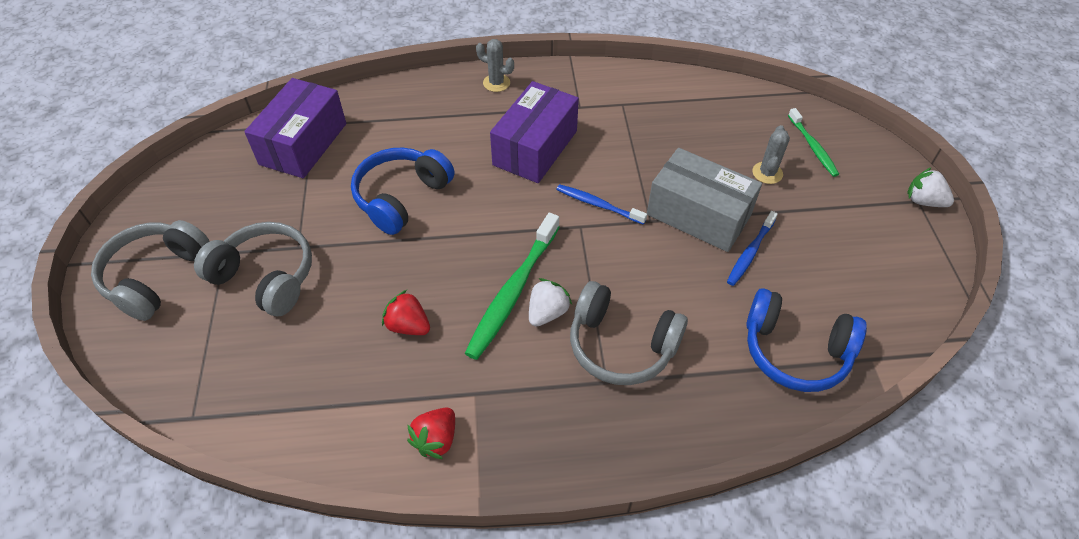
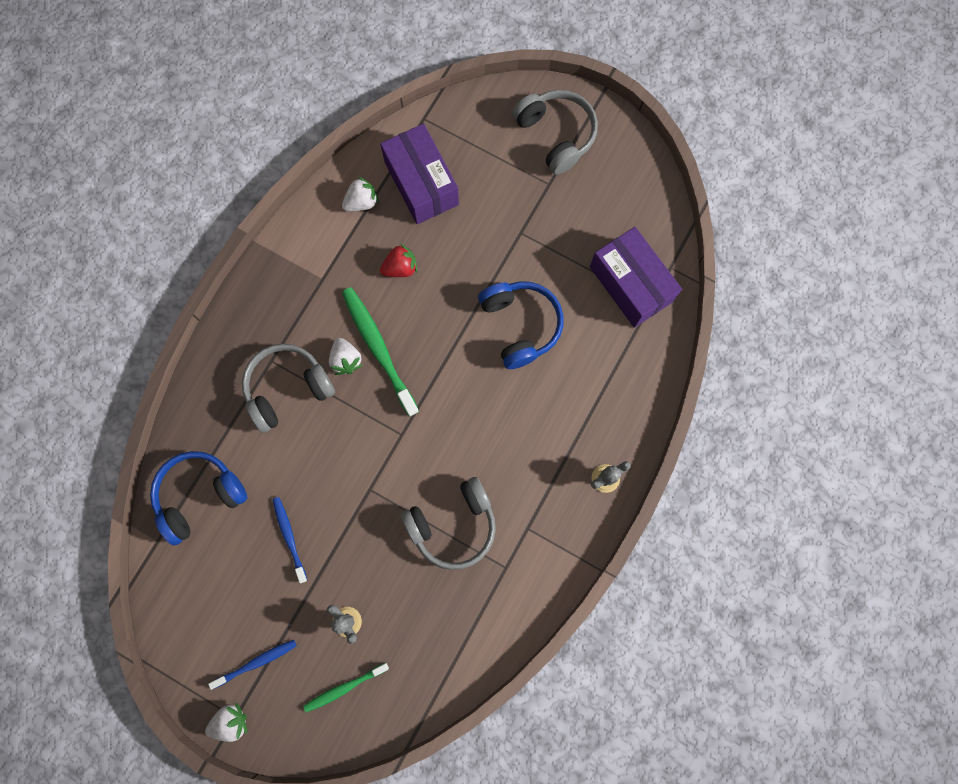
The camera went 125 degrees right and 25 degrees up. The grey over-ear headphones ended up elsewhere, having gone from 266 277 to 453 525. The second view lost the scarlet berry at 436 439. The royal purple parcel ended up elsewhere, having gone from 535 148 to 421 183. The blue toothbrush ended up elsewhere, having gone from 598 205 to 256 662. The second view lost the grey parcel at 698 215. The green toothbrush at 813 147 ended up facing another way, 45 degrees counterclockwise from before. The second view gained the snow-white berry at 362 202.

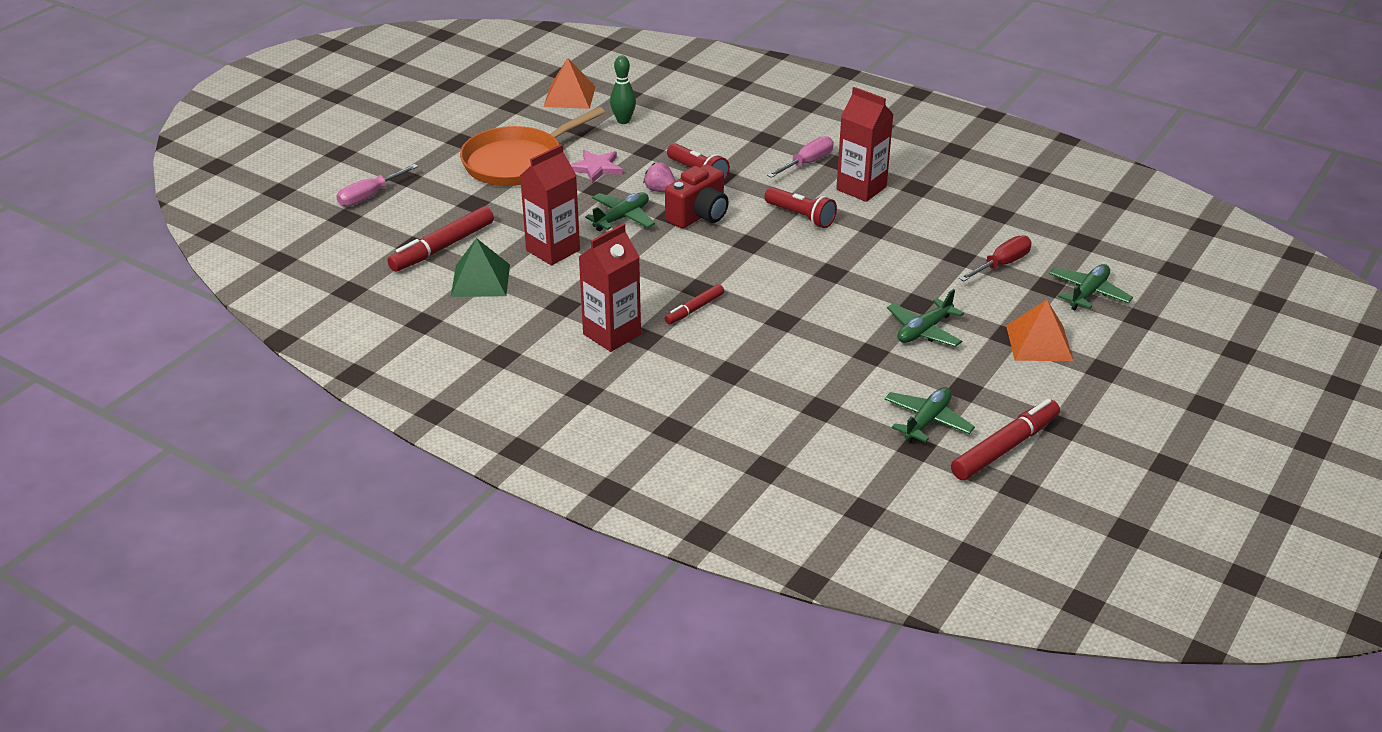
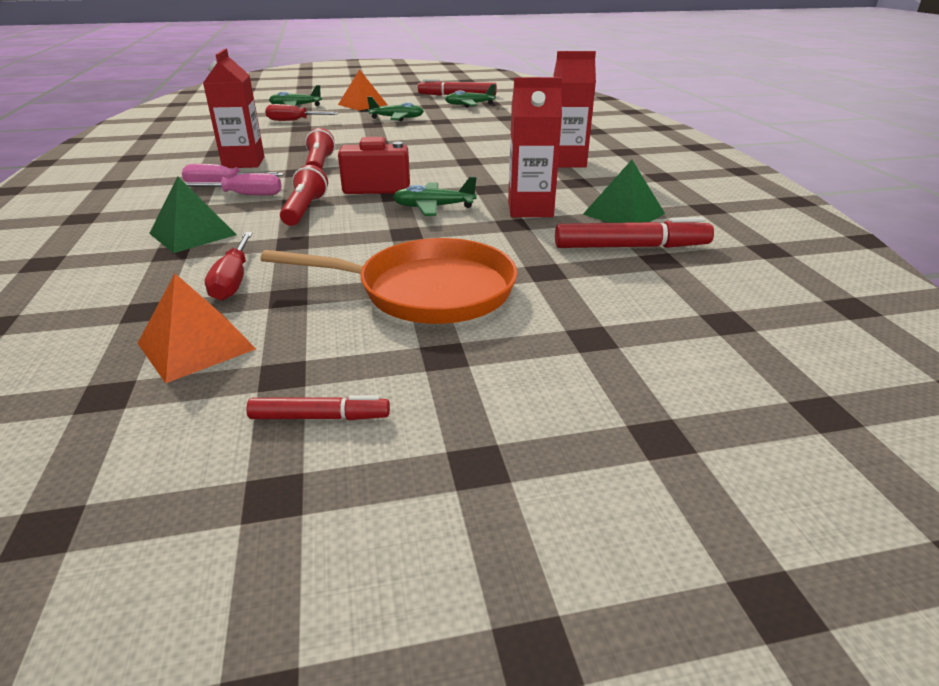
The camera went 135 degrees left and 5 degrees down. The rosy screwdriver ended up elsewhere, having gone from 370 196 to 243 195. The second view lost the rosy star at 596 168. Where the green bowling pin stood at 623 121, the scarlet screwdriver came to stand at 233 280. The second view lost the rosy berry at 660 190. The scarlet felt pen ended up elsewhere, having gone from 695 309 to 319 417. The second view gained the green solid pyramid at 193 234.

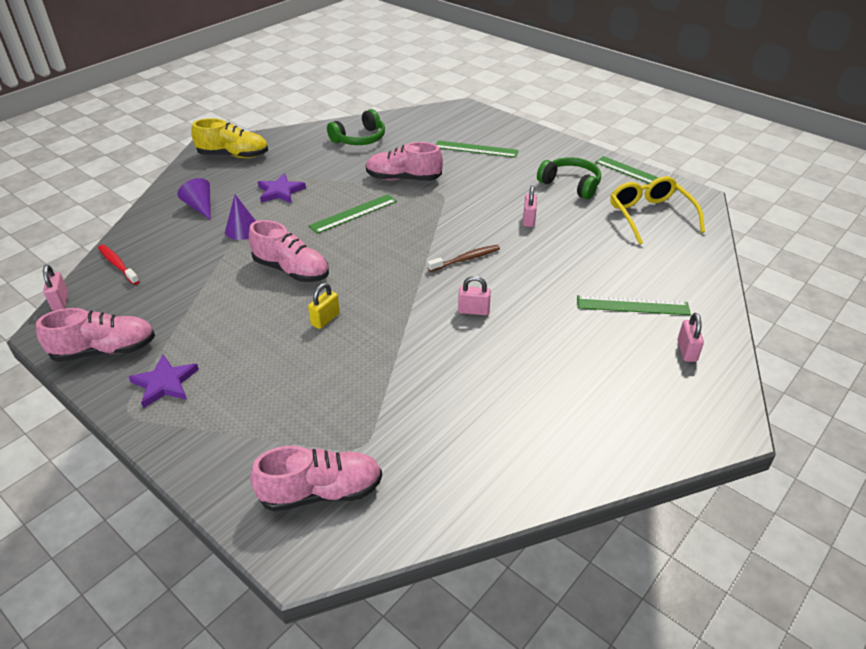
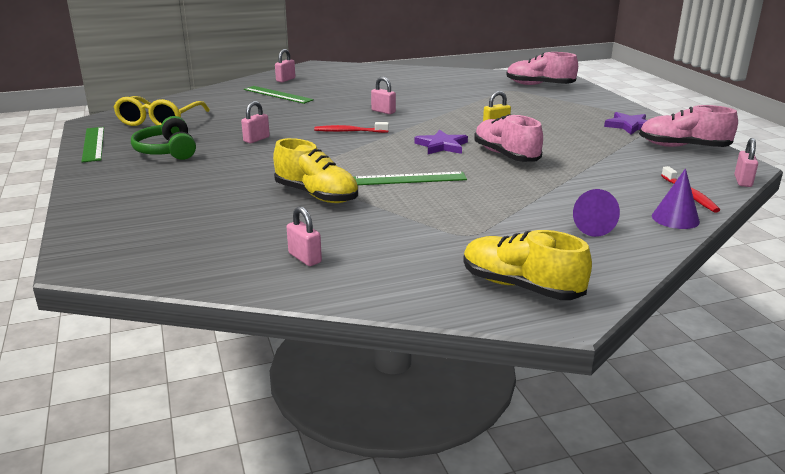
The camera went 150 degrees left and 15 degrees down. The royal purple cone shape ended up elsewhere, having gone from 242 229 to 675 218. The royal purple star ended up elsewhere, having gone from 280 191 to 441 146. Where the green over-ear headphones stood at 360 139, the rosy padlock came to stand at 305 258. What was the rosy sneaker at 403 178 turned into the bright yellow sneaker at 316 195. What was the brown toothbrush at 465 259 turned into the scarlet toothbrush at 349 131. The second view lost the green straightedge at 476 149.

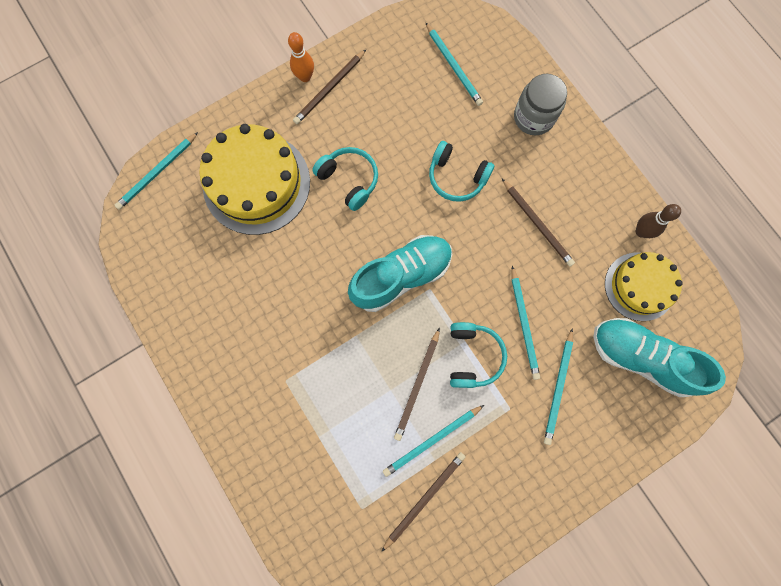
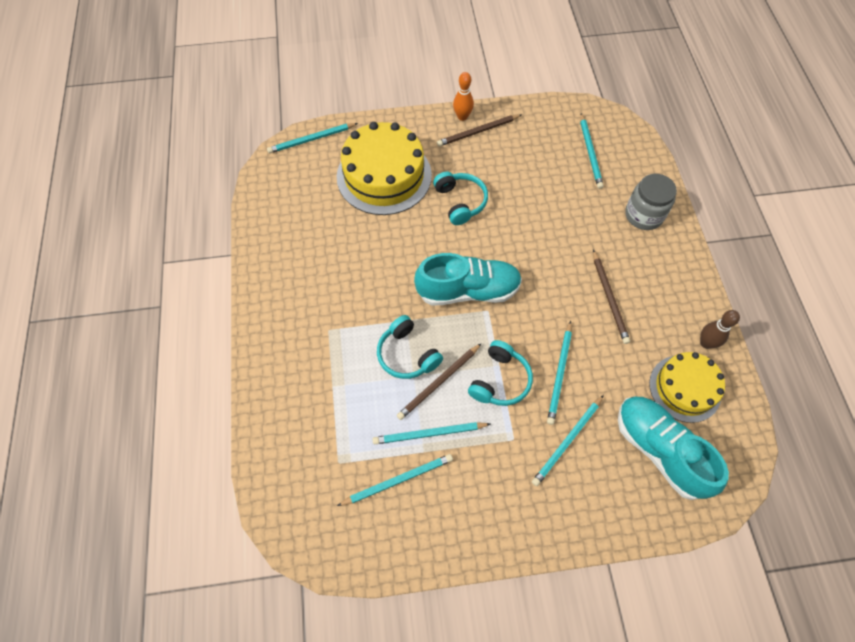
The camera went 25 degrees right and 15 degrees down. What was the brown pencil at 424 498 turned into the turquoise pencil at 398 480. The turquoise over-ear headphones ended up elsewhere, having gone from 456 177 to 407 354.

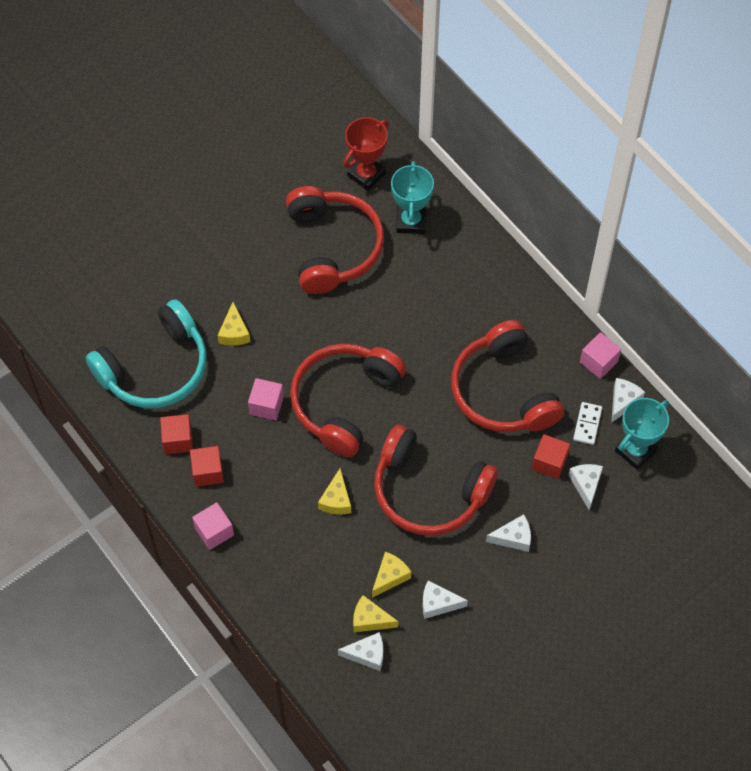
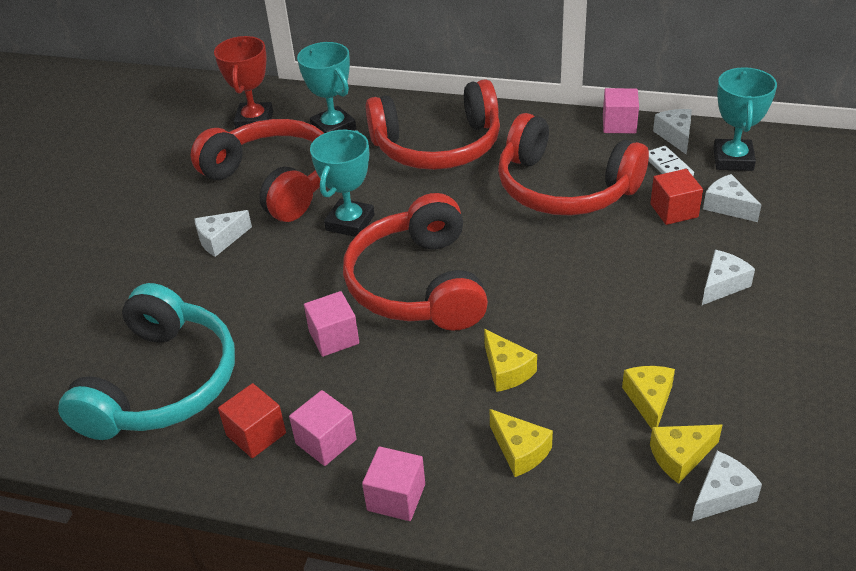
The camera went 35 degrees left and 20 degrees down. What was the scarlet cube at 208 472 turned into the rosy cube at 326 441. The bright yellow cheese wedge ended up elsewhere, having gone from 234 332 to 520 451. The scarlet over-ear headphones ended up elsewhere, having gone from 429 491 to 438 146. The snow-white cheese wedge ended up elsewhere, having gone from 438 603 to 220 240. The second view gained the turquoise award cup at 350 222.

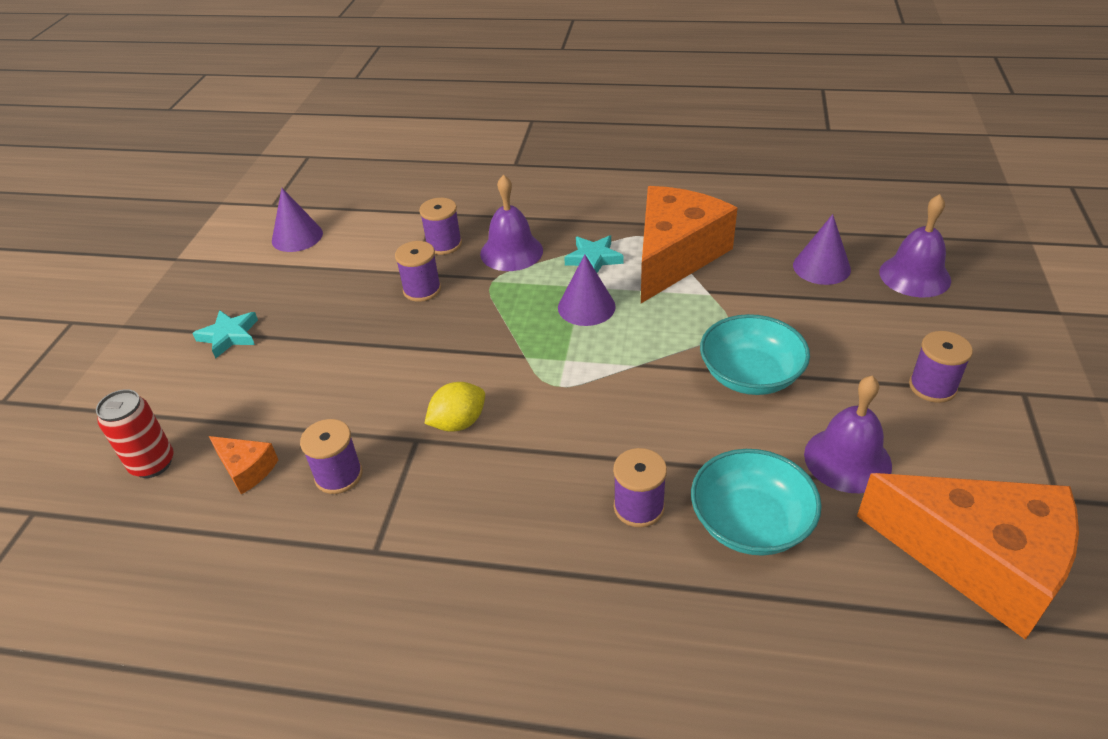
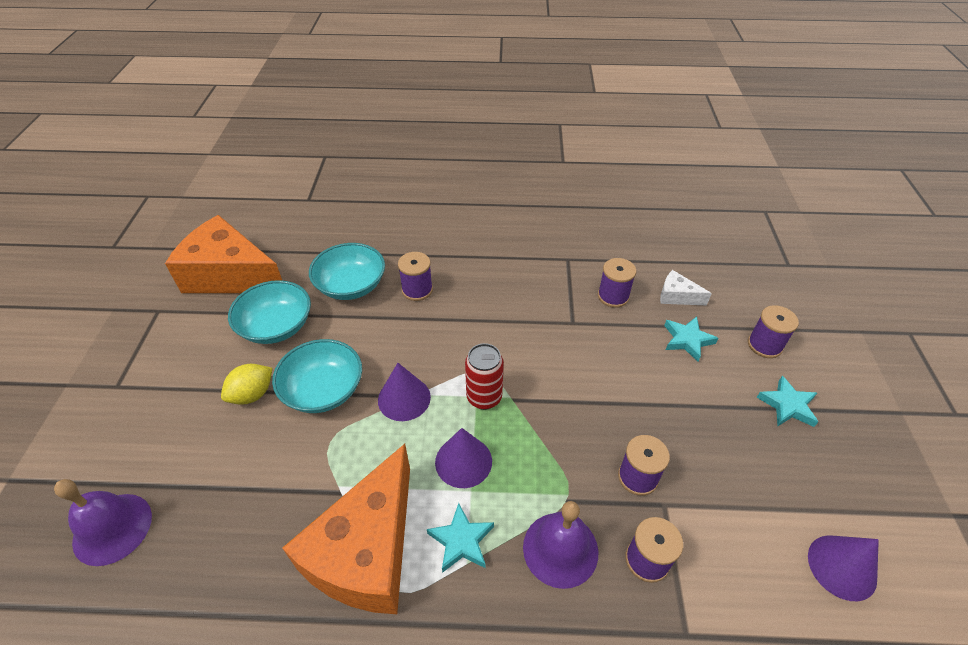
The camera went 170 degrees right and 5 degrees up. The scarlet tin ended up elsewhere, having gone from 153 464 to 484 397. What was the bright orange cheese wedge at 246 469 turned into the snow-white cheese wedge at 677 296. The bright yellow toy lemon ended up elsewhere, having gone from 458 423 to 252 394. The royal purple cone shape ended up elsewhere, having gone from 821 267 to 404 398. Where the royal purple hand bell stood at 847 459, the turquoise deep dish came to stand at 276 326. The royal purple bobbin ended up elsewhere, having gone from 932 387 to 764 345. The second view gained the turquoise star at 687 340.

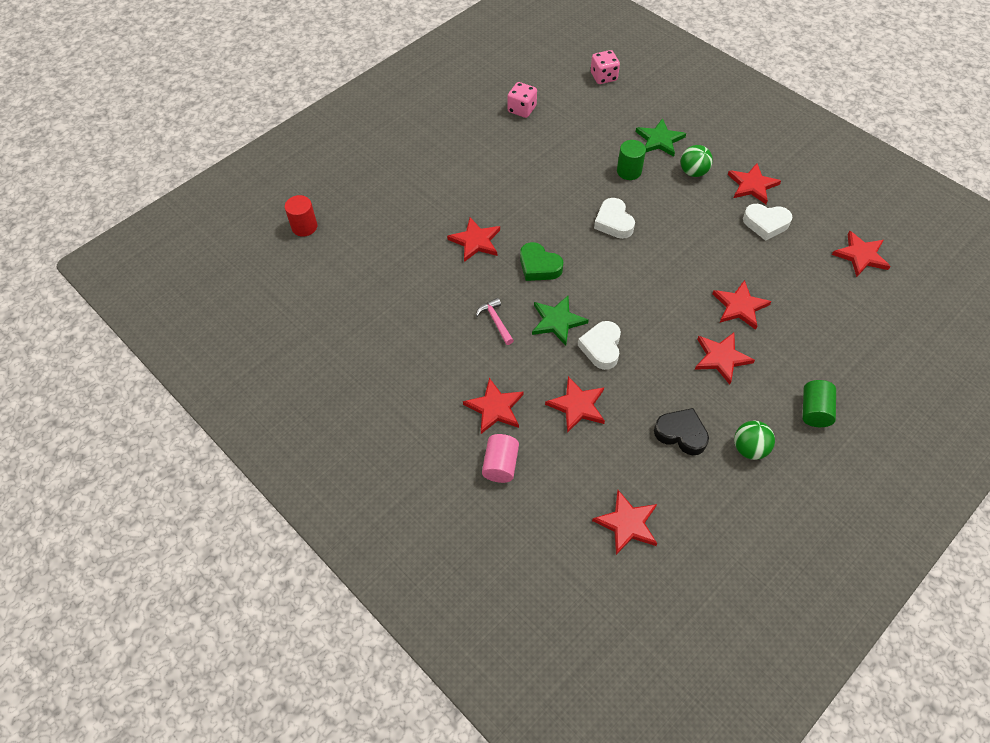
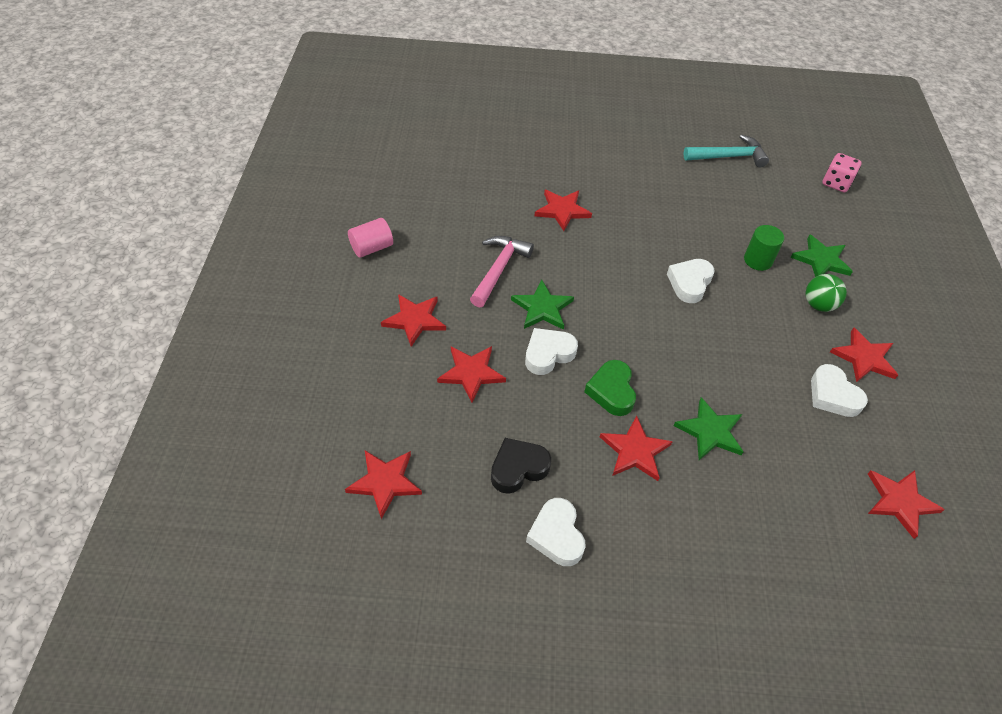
The camera went 45 degrees right and 5 degrees down. The second view lost the scarlet cylinder at 304 227. The size of the rosy carpenter's hammer at 496 321 changed by a factor of 1.65. The rosy cylinder ended up elsewhere, having gone from 500 465 to 372 248. Where the rosy die stood at 522 109, the turquoise carpenter's hammer came to stand at 728 157. The green heart ended up elsewhere, having gone from 539 266 to 611 391. The jet-black heart at 681 434 ended up facing another way, 105 degrees counterclockwise from before. What was the scarlet star at 740 306 turned into the green star at 710 431. Where the green ball stood at 749 448, the snow-white heart came to stand at 556 535. The second view lost the green cylinder at 814 411.

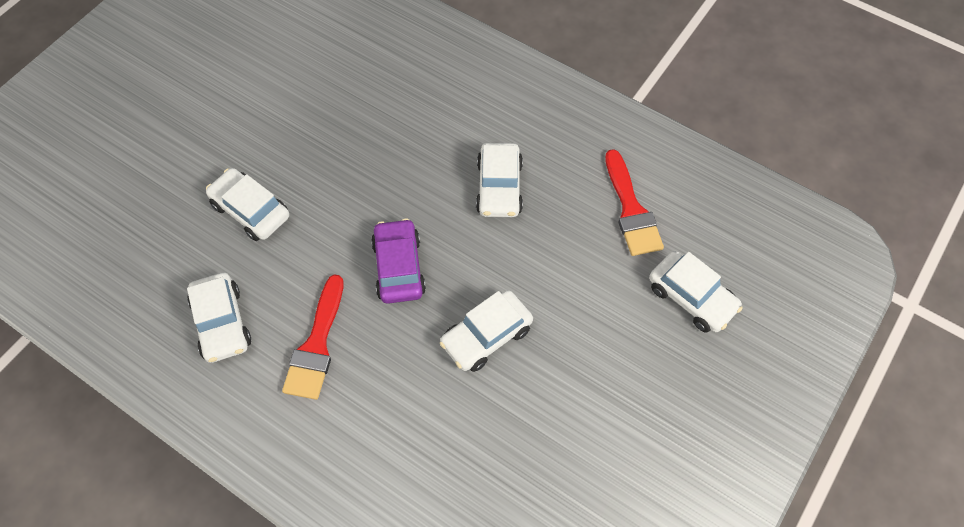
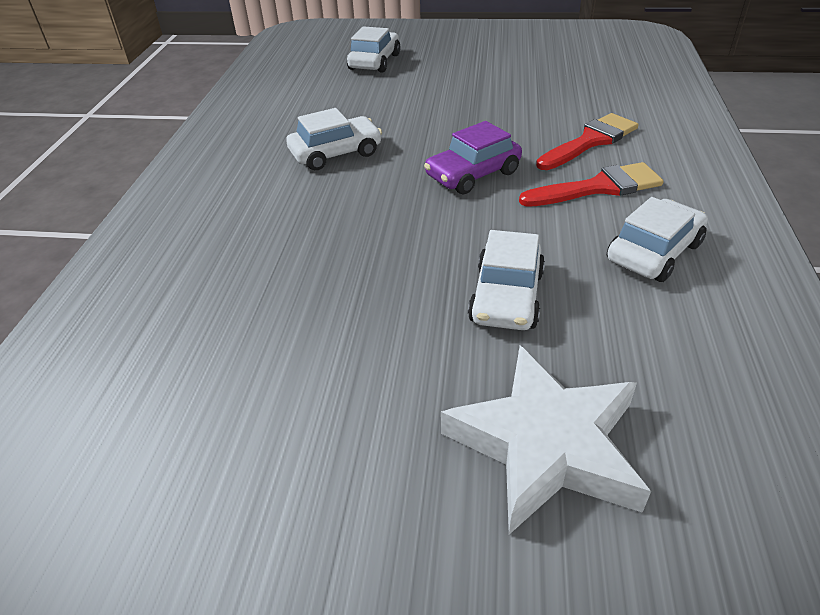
The camera went 115 degrees left and 20 degrees down. The second view lost the snow-white car at 486 336. The scarlet paintbrush ended up elsewhere, having gone from 631 210 to 590 141. The second view gained the snow-white star at 546 445.

